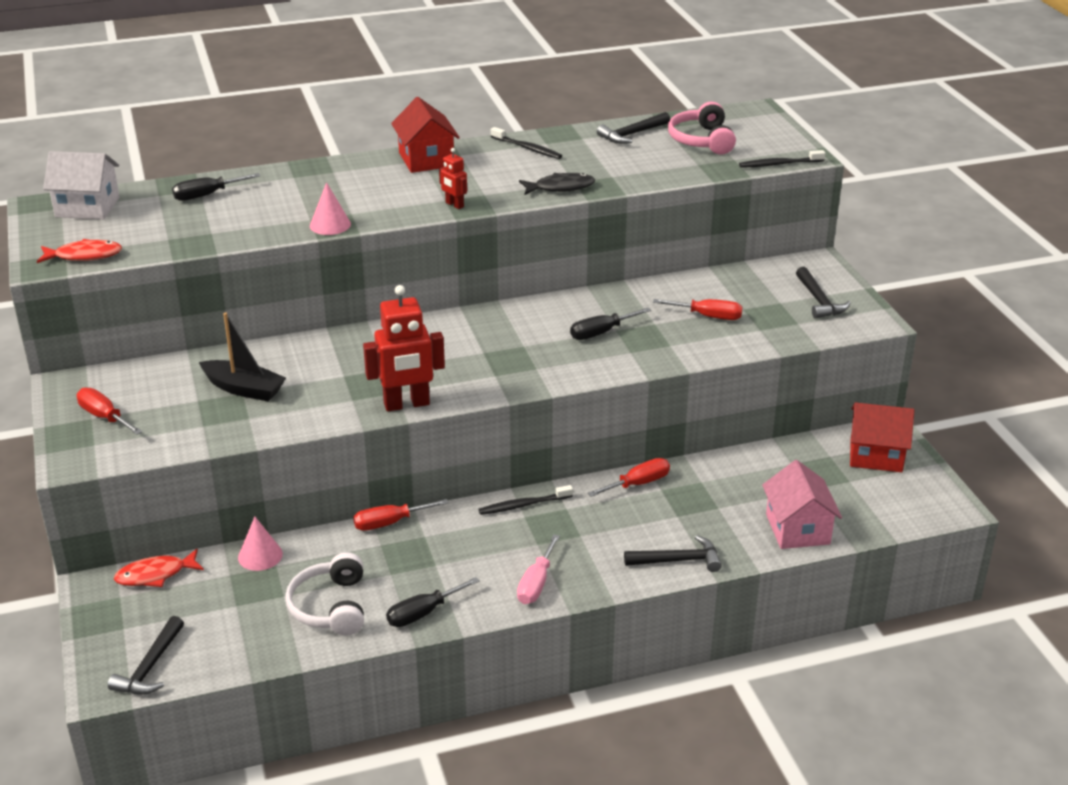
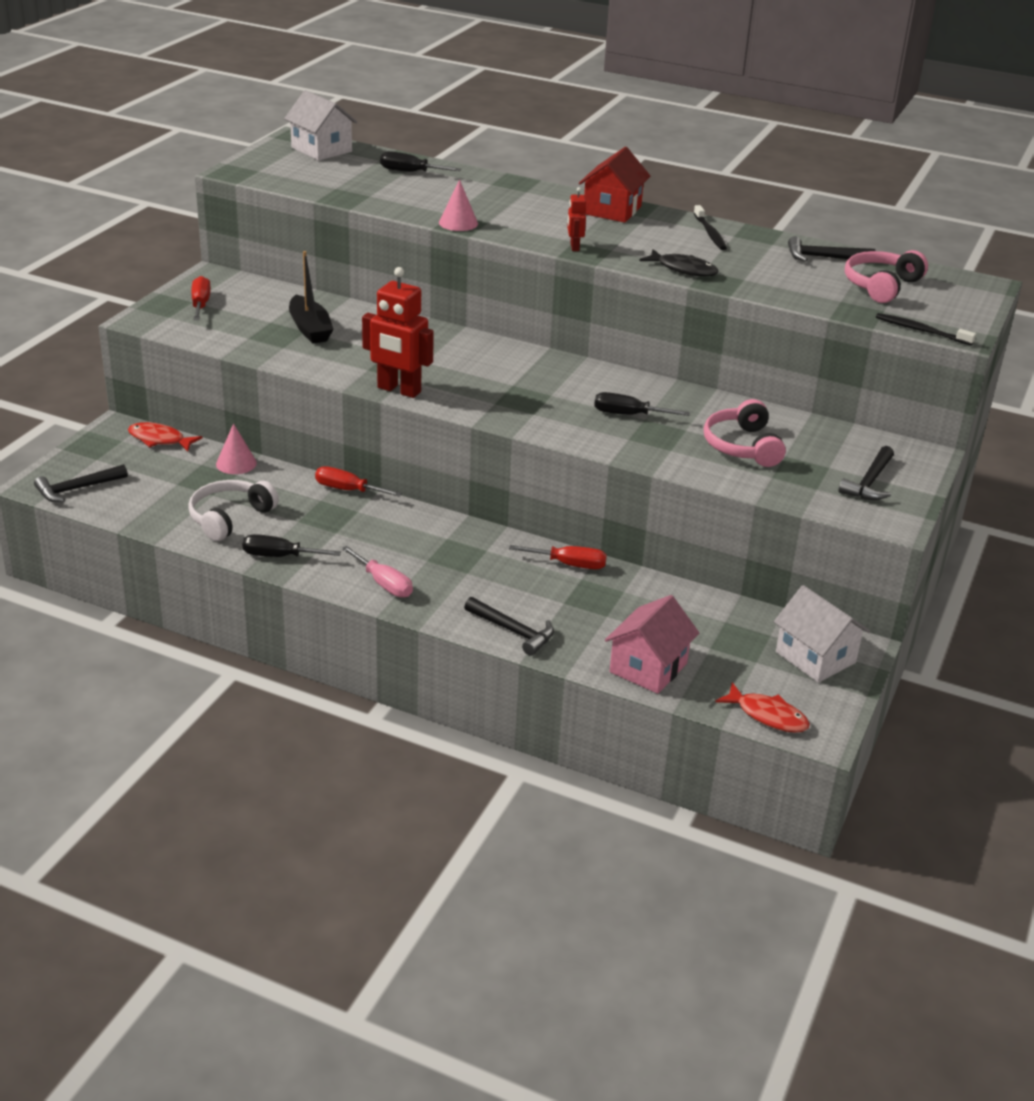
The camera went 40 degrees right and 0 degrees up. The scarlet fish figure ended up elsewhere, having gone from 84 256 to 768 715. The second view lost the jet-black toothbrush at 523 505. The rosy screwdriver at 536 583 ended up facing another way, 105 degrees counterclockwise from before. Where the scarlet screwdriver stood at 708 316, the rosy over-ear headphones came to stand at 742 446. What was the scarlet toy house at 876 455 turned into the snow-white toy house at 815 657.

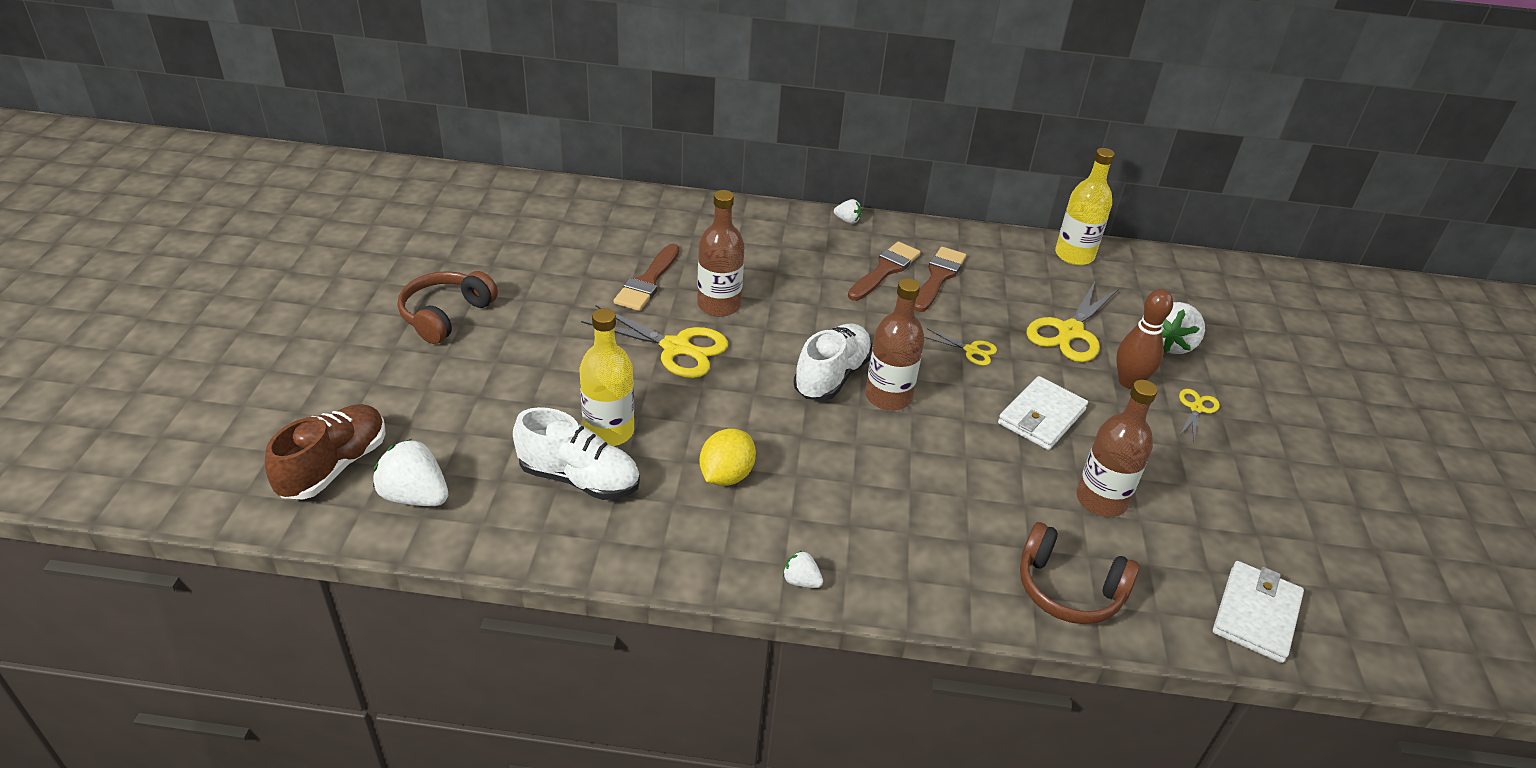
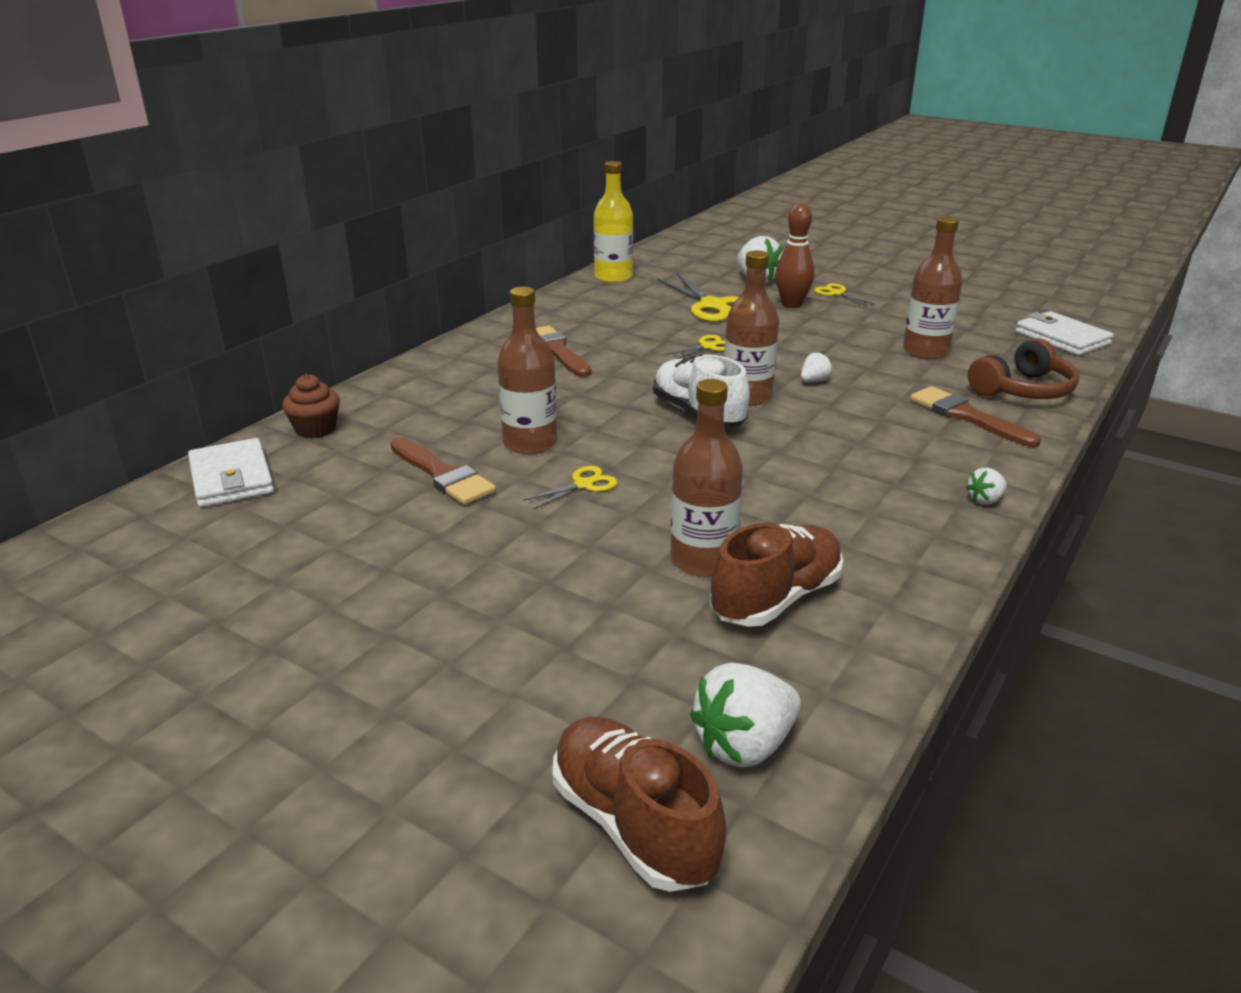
The camera went 60 degrees left and 10 degrees down. The second view lost the brown over-ear headphones at 445 315. What was the snow-white sneaker at 579 478 turned into the brown sneaker at 776 598. What was the bright yellow drink bottle at 609 431 turned into the brown drink bottle at 703 560. The size of the bright yellow scissors at 676 348 changed by a factor of 0.51. The second view lost the bright yellow toy lemon at 726 475. The snow-white berry ended up elsewhere, having gone from 847 220 to 814 381. The brown paintbrush ended up elsewhere, having gone from 938 277 to 966 416. The snow-white card wallet ended up elsewhere, having gone from 1041 417 to 232 478. The second view gained the brown cupcake at 315 429.

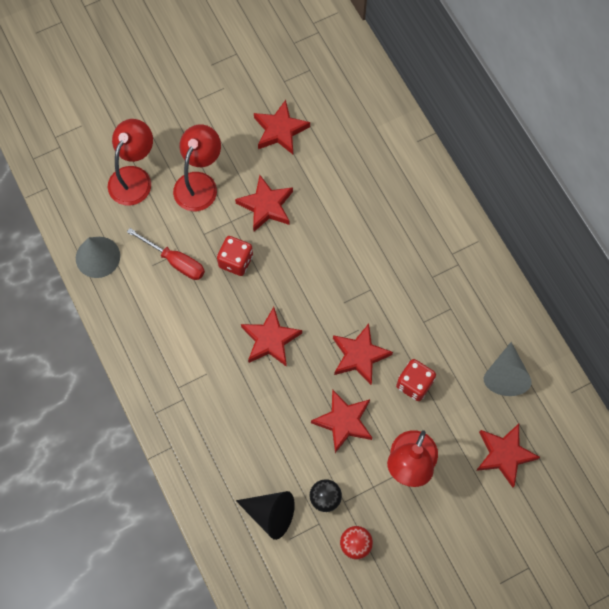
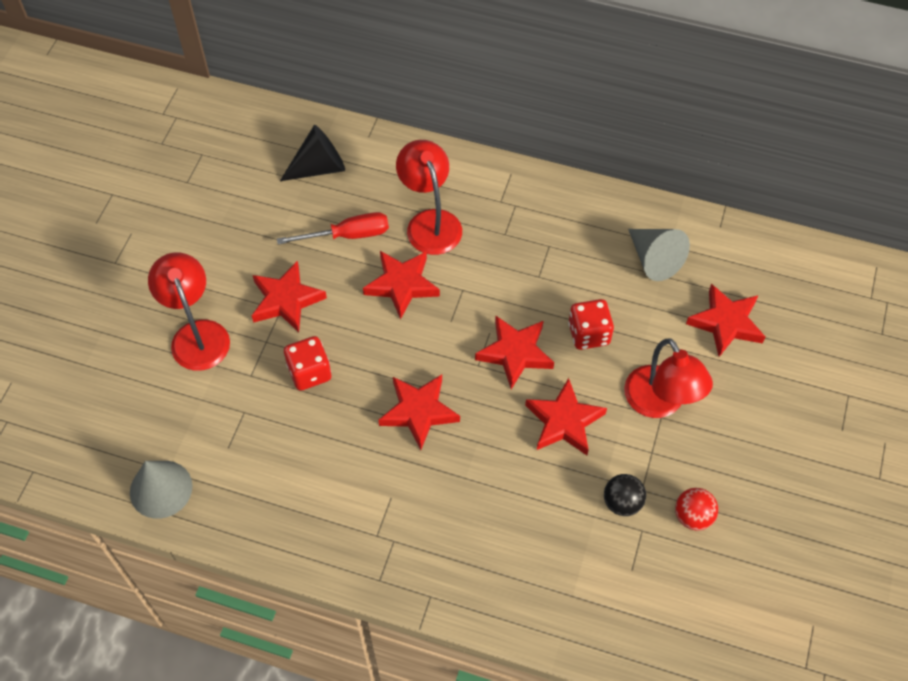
The camera went 45 degrees left and 10 degrees down. The scarlet desk lamp ended up elsewhere, having gone from 134 177 to 430 222. The scarlet screwdriver ended up elsewhere, having gone from 175 261 to 348 235. The jet-black cone shape ended up elsewhere, having gone from 270 514 to 319 167. The scarlet star ended up elsewhere, having gone from 280 130 to 402 285.

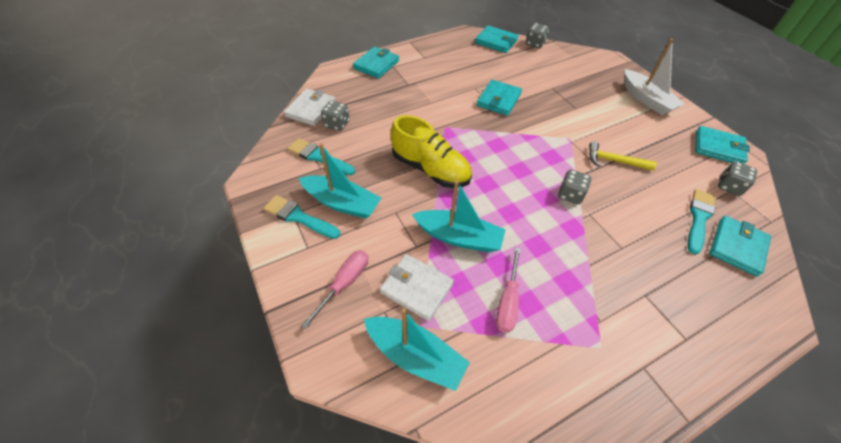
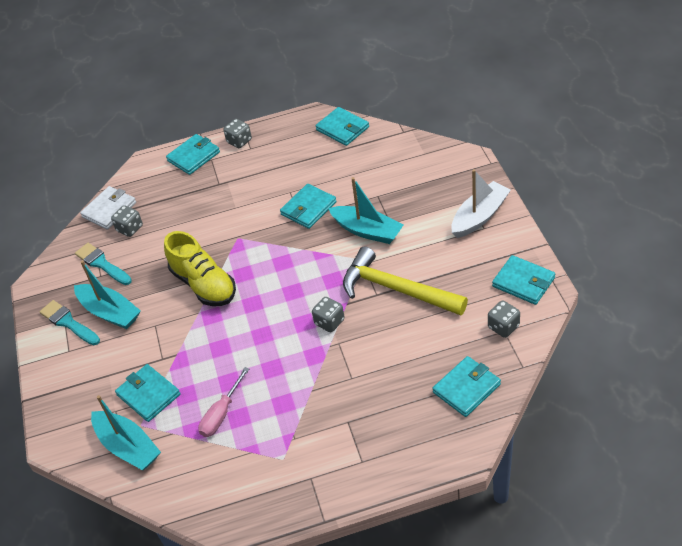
The camera went 20 degrees right and 5 degrees down. The second view lost the rosy screwdriver at 344 283. What was the snow-white card wallet at 416 288 turned into the turquoise card wallet at 148 395. The turquoise sailboat ended up elsewhere, having gone from 459 237 to 367 231. The grey die ended up elsewhere, having gone from 535 44 to 239 141. The size of the bright yellow carpenter's hammer at 614 161 changed by a factor of 1.87. The snow-white sailboat at 646 99 ended up facing another way, 120 degrees counterclockwise from before. The second view lost the turquoise paintbrush at 699 218.

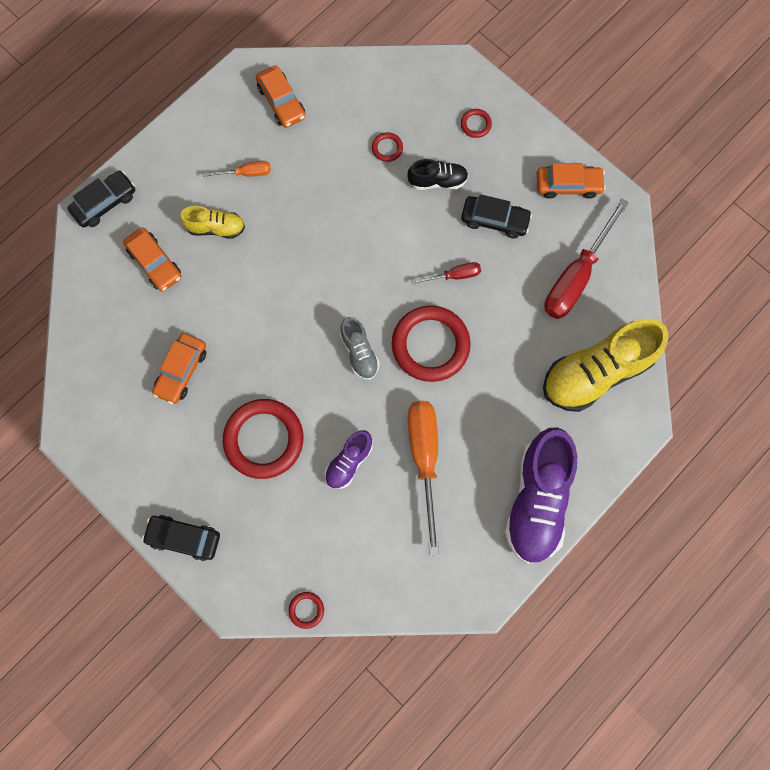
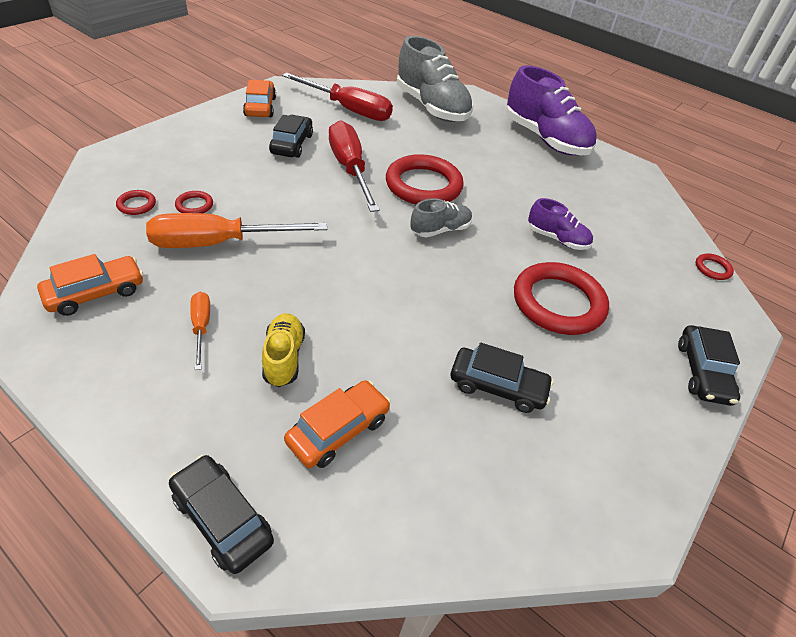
The camera went 100 degrees left and 30 degrees down. What was the bright orange car at 181 371 turned into the jet-black car at 497 386. The second view lost the jet-black sneaker at 437 181. The bright orange screwdriver ended up elsewhere, having gone from 424 459 to 219 243. The size of the scarlet screwdriver at 454 275 changed by a factor of 2.04. The scarlet torus ended up elsewhere, having gone from 475 124 to 136 205. The royal purple sneaker at 537 499 ended up facing another way, 45 degrees clockwise from before. What was the bright yellow sneaker at 596 372 turned into the grey sneaker at 431 107.

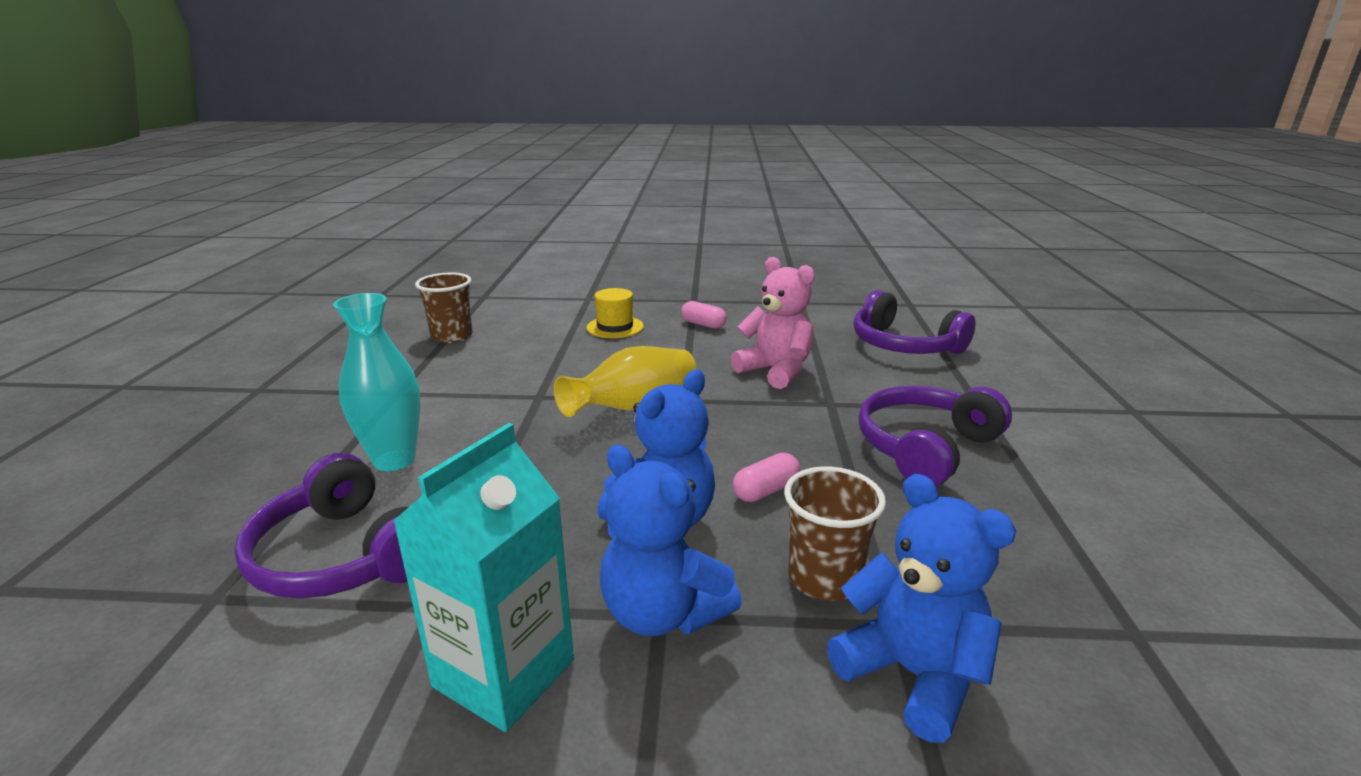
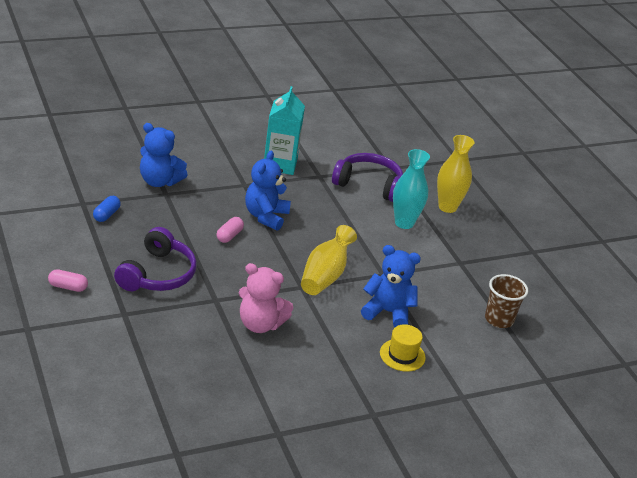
The camera went 150 degrees right and 10 degrees up. The blue stuffed bear ended up elsewhere, having gone from 663 613 to 387 312. The rosy pill ended up elsewhere, having gone from 703 324 to 68 287. The second view lost the brown beaker at 824 579. The second view lost the royal purple over-ear headphones at 904 345. The second view gained the blue pill at 106 215. The second view gained the bright yellow vase at 447 207.

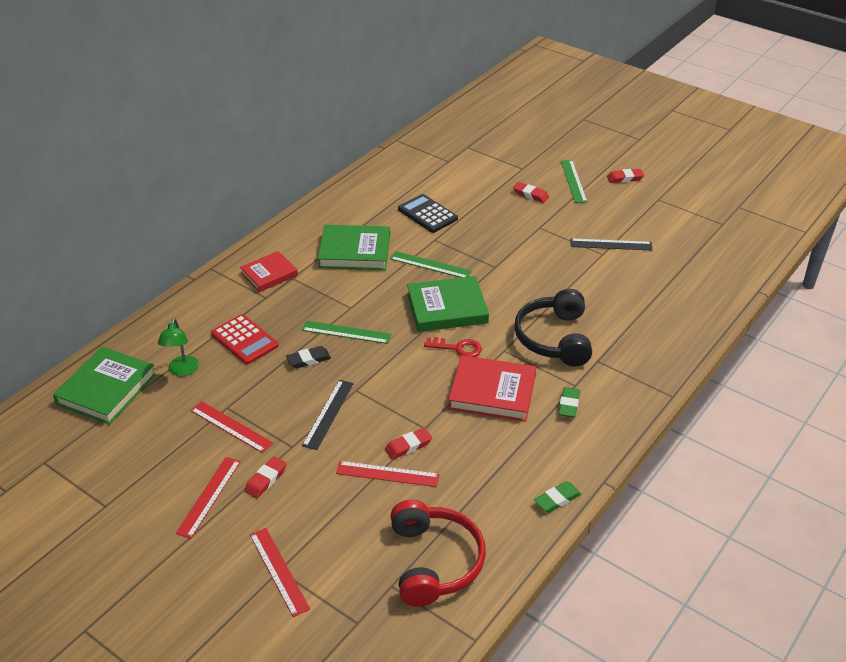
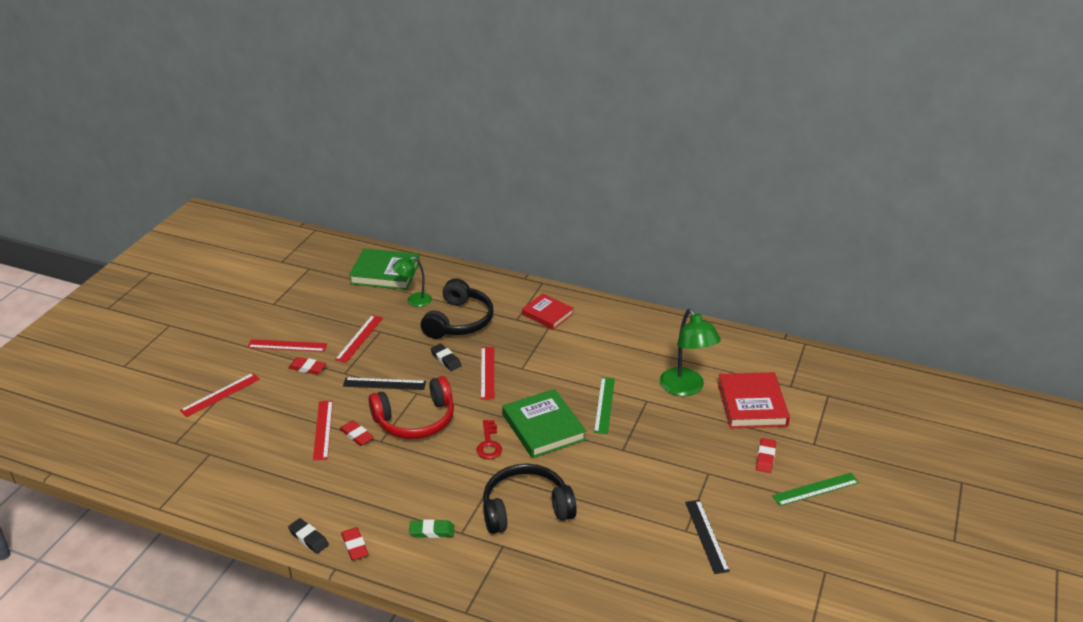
The camera went 75 degrees right and 5 degrees down. Where the scarlet adding machine stood at 244 340, the jet-black over-ear headphones came to stand at 459 321. What was the green straightedge at 346 332 turned into the scarlet straightedge at 487 372. The second view lost the green book at 355 251. The scarlet over-ear headphones ended up elsewhere, having gone from 434 562 to 415 420. Where the jet-black adding machine stood at 427 214, the green desk lamp came to stand at 686 388. The scarlet book ended up elsewhere, having gone from 492 392 to 752 404. What was the green eraser at 557 499 turned into the jet-black eraser at 308 538. The scarlet eraser ended up elsewhere, having gone from 625 178 to 355 546.

